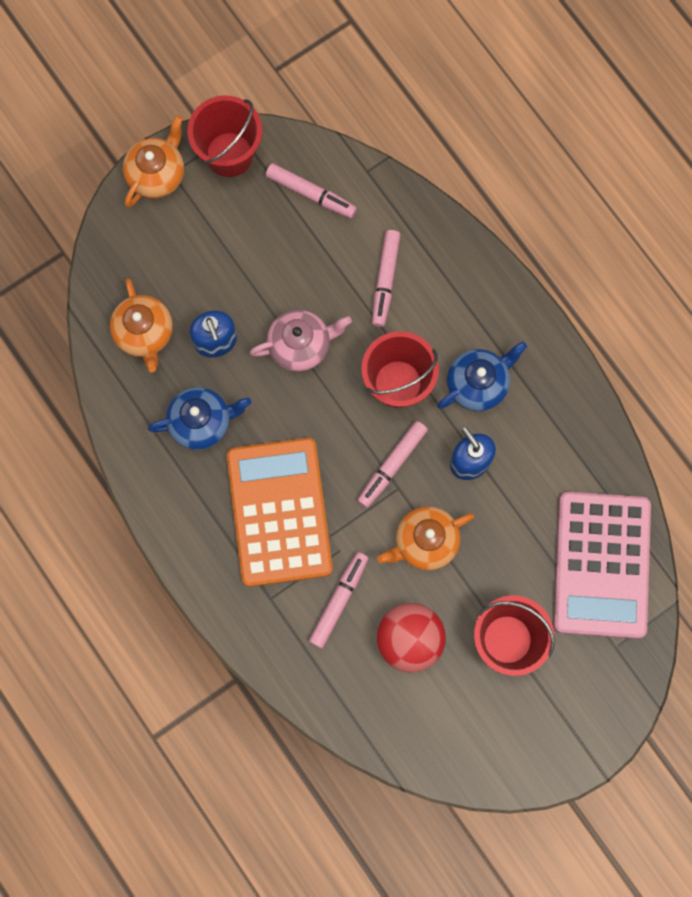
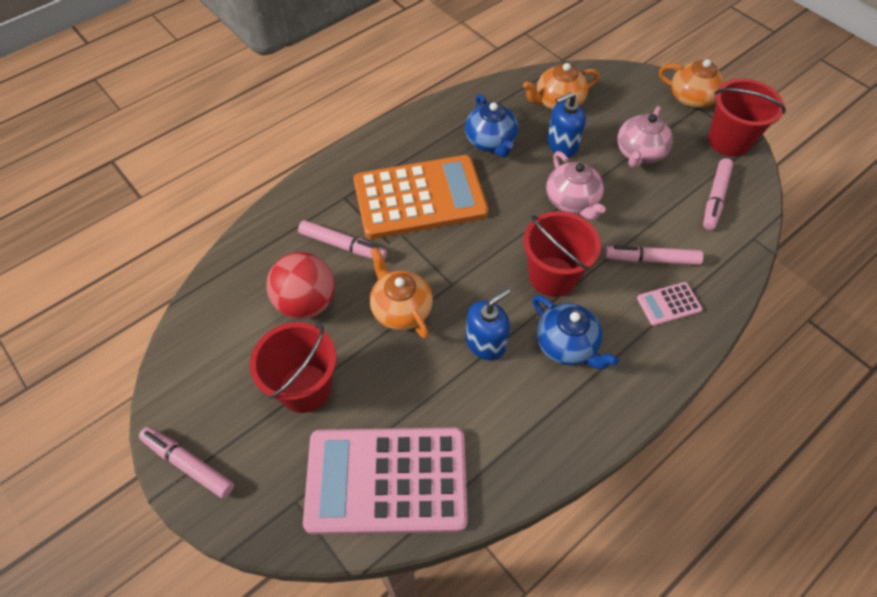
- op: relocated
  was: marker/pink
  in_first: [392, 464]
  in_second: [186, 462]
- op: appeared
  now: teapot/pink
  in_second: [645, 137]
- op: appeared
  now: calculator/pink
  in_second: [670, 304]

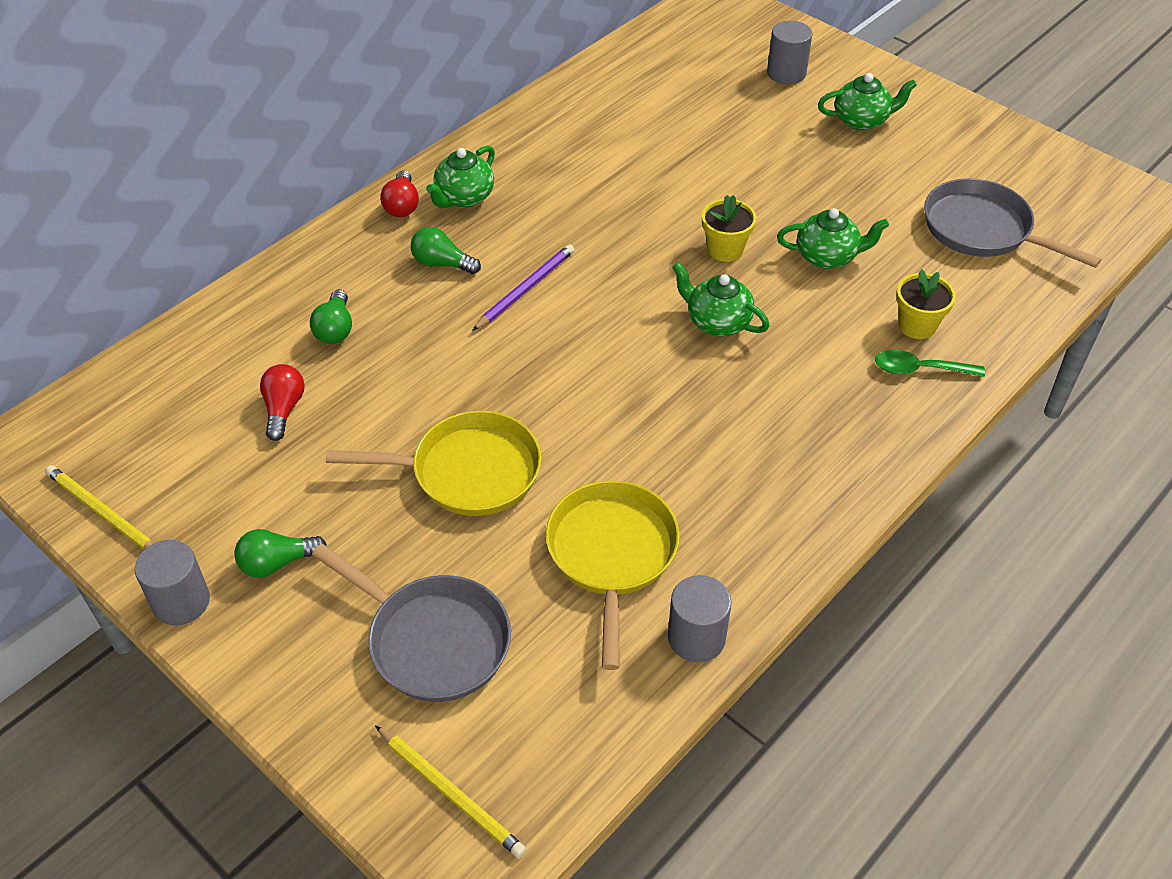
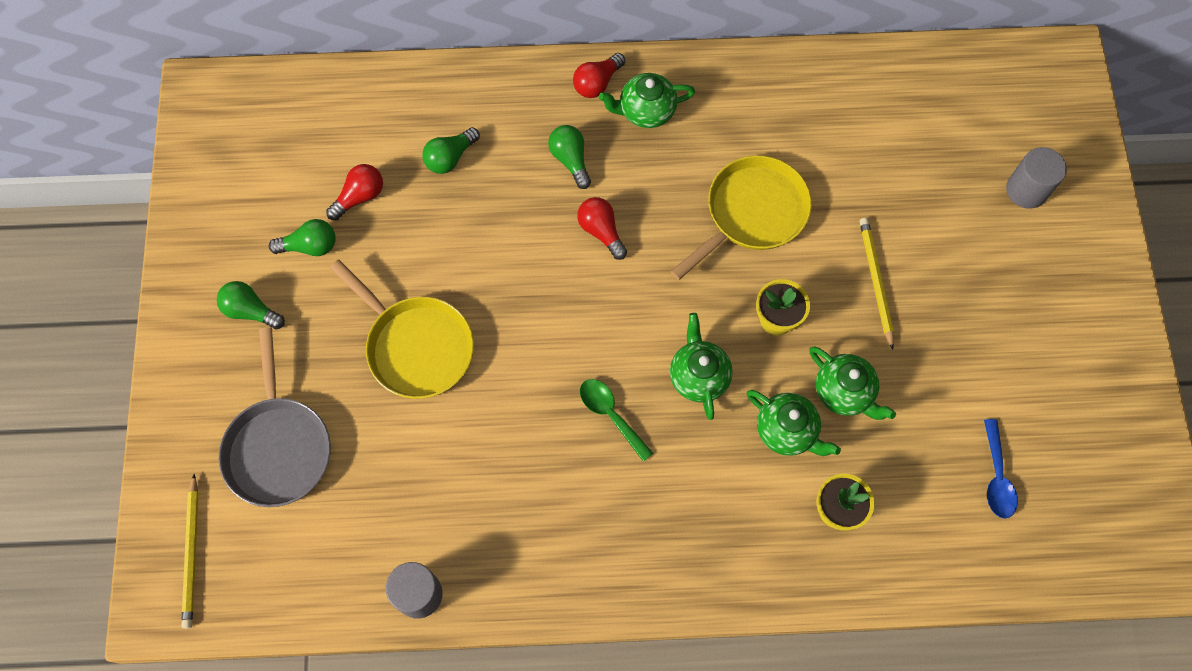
- op: relocated
  was: pencil/yellow
  in_first: [99, 507]
  in_second: [877, 284]
- op: missing
  was: cylinder/grey
  in_first: [172, 582]
- op: exchanged
  was: pencil/purple
  now: light bulb/red
  in_first: [523, 287]
  in_second: [602, 228]
- op: relocated
  was: pan/yellow
  in_first: [612, 575]
  in_second: [741, 217]
- op: relocated
  was: teapot/green
  in_first: [867, 102]
  in_second: [794, 423]
- op: relocated
  was: spoon/green
  in_first: [930, 363]
  in_second: [616, 420]
- op: exchanged
  was: pan/grey
  now: spoon/blue
  in_first: [1012, 223]
  in_second: [1001, 469]
- op: appeared
  now: light bulb/green
  in_second: [302, 237]

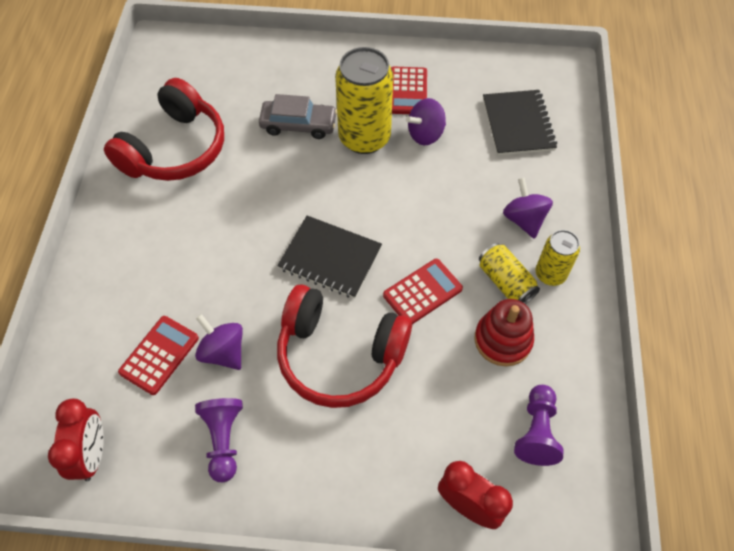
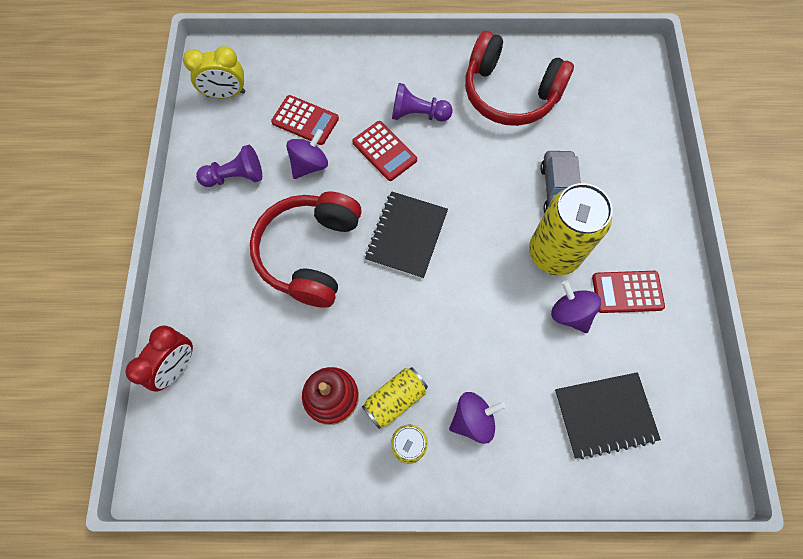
- op: colour
  was: clock/red
  now: clock/yellow
  in_first: [76, 440]
  in_second: [214, 72]
- op: relocated
  was: calculator/red
  in_first: [423, 291]
  in_second: [384, 151]
- op: relocated
  was: pawn/purple
  in_first: [539, 425]
  in_second: [422, 102]

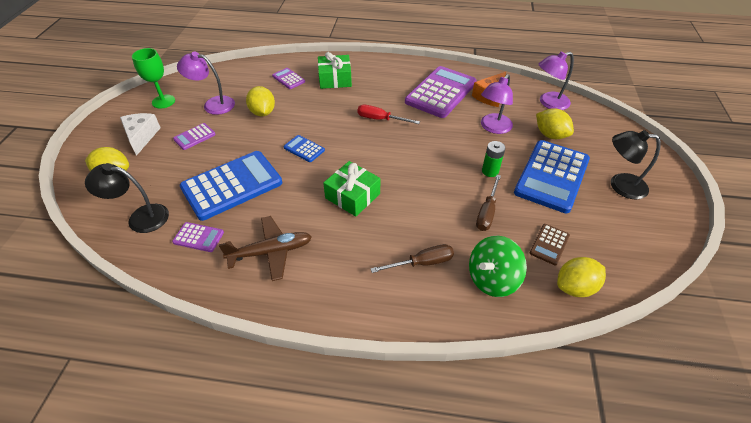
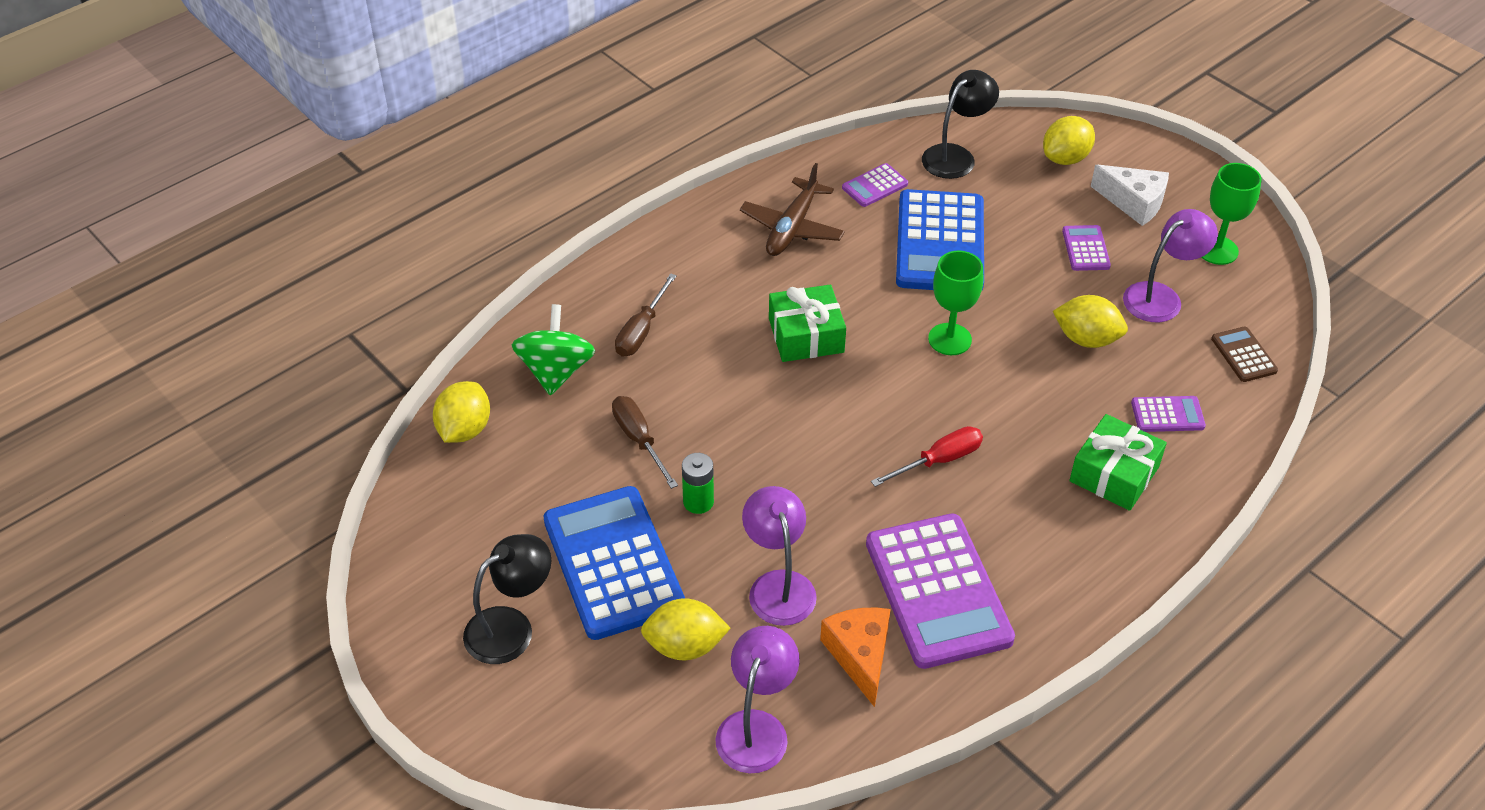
- op: exchanged
  was: calculator/blue
  now: goblet/green
  in_first: [304, 148]
  in_second: [955, 303]
- op: relocated
  was: calculator/brown
  in_first: [550, 244]
  in_second: [1244, 354]

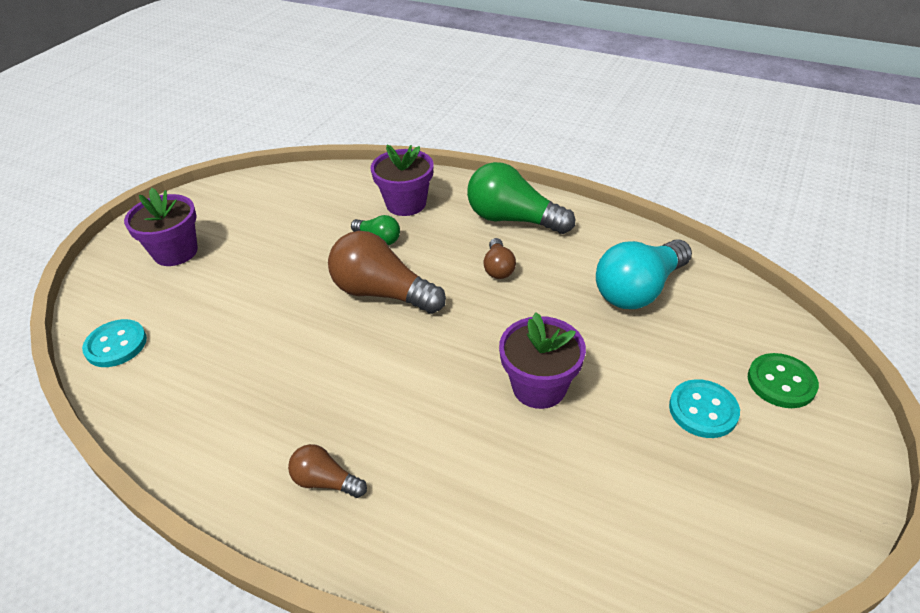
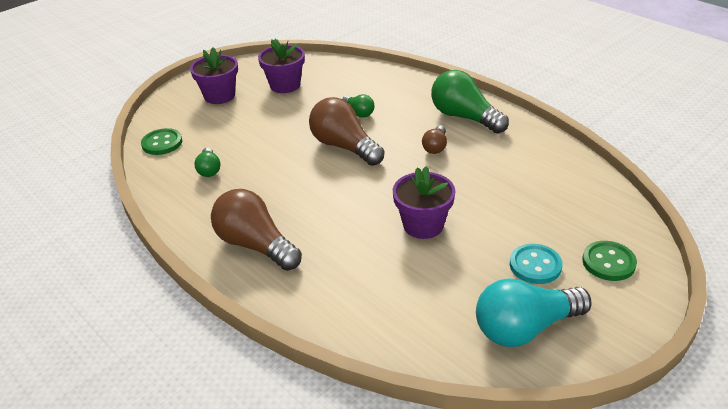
- op: colour
  was: button/turquoise
  now: button/green
  in_first: [114, 343]
  in_second: [161, 141]
- op: size
  was: light bulb/brown
  in_first: [327, 471]
  in_second: [256, 230]
  ratio: 1.96
- op: relocated
  was: flower pot/purple
  in_first: [402, 180]
  in_second: [281, 66]
- op: relocated
  was: light bulb/turquoise
  in_first: [644, 274]
  in_second: [533, 312]
- op: appeared
  now: light bulb/green
  in_second: [207, 162]

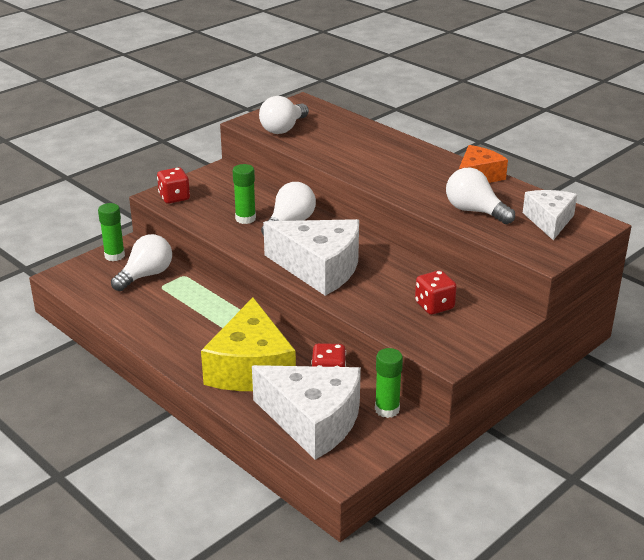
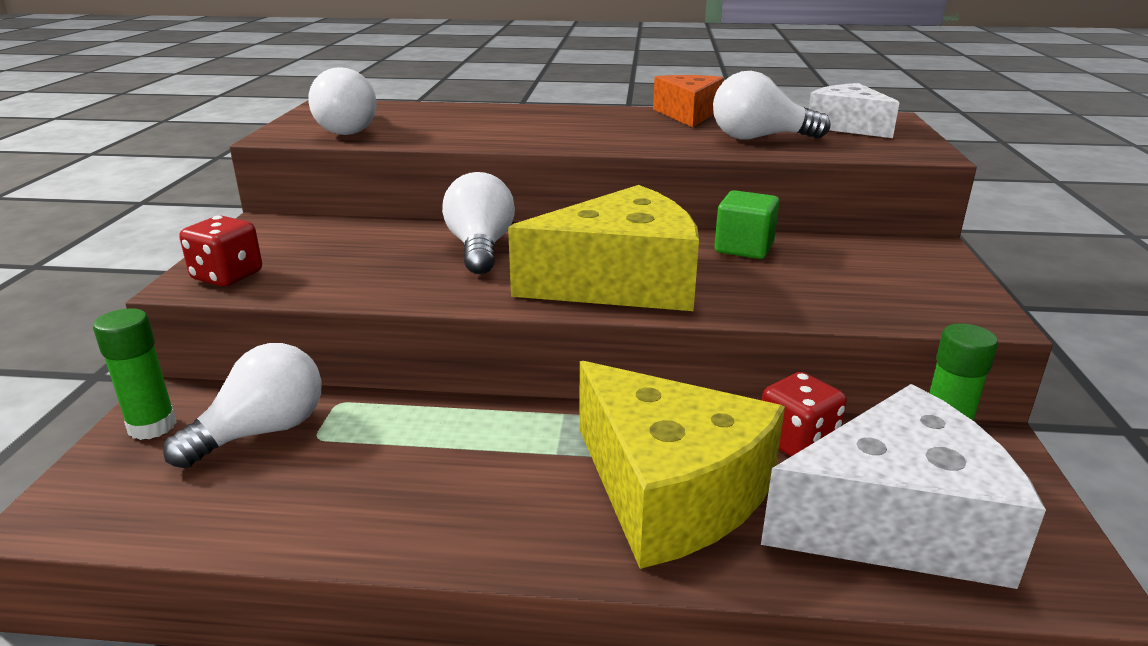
- op: spun
  was: light bulb/white
  in_first: [141, 262]
  in_second: [242, 405]
  clockwise: 45
- op: missing
  was: glue stick/green
  in_first: [244, 194]
- op: colour
  was: cheese/white
  now: cheese/yellow
  in_first: [311, 257]
  in_second: [603, 248]
- op: missing
  was: dice/red
  in_first: [436, 292]
- op: appeared
  now: cube/green
  in_second: [746, 224]

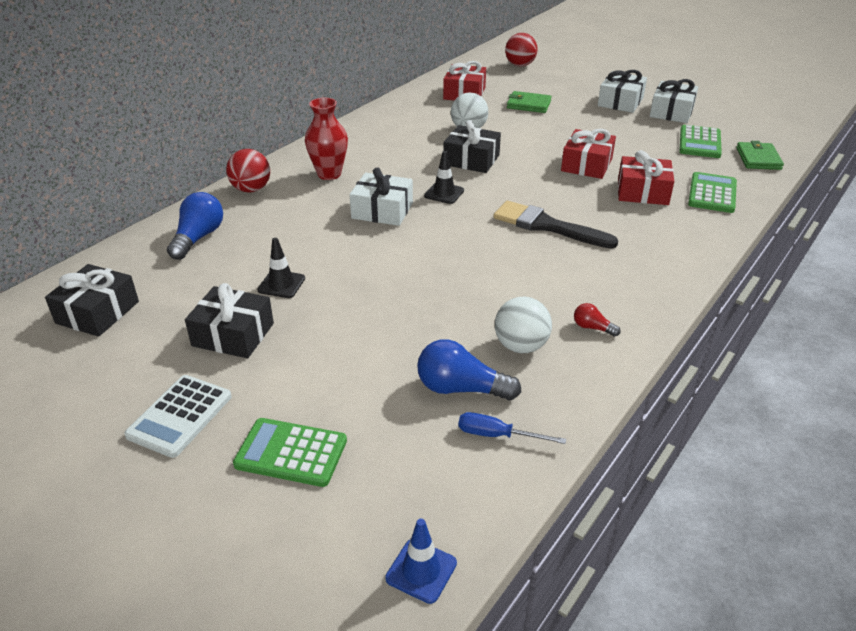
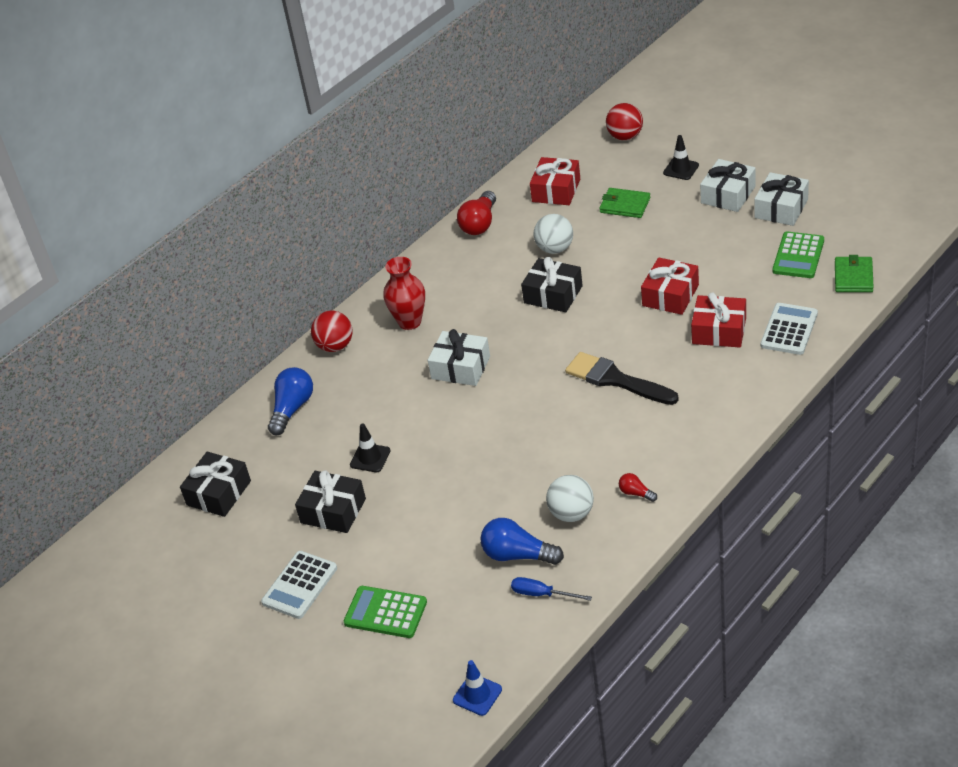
- op: relocated
  was: traffic cone/black
  in_first: [444, 177]
  in_second: [681, 157]
- op: colour
  was: calculator/green
  now: calculator/white
  in_first: [712, 192]
  in_second: [789, 329]
- op: appeared
  now: light bulb/red
  in_second: [476, 213]

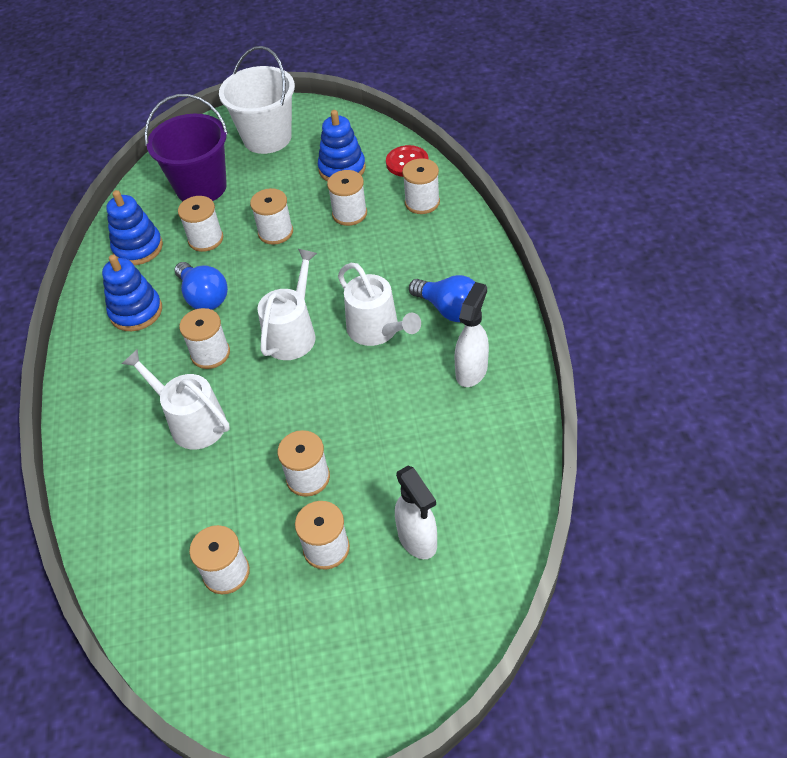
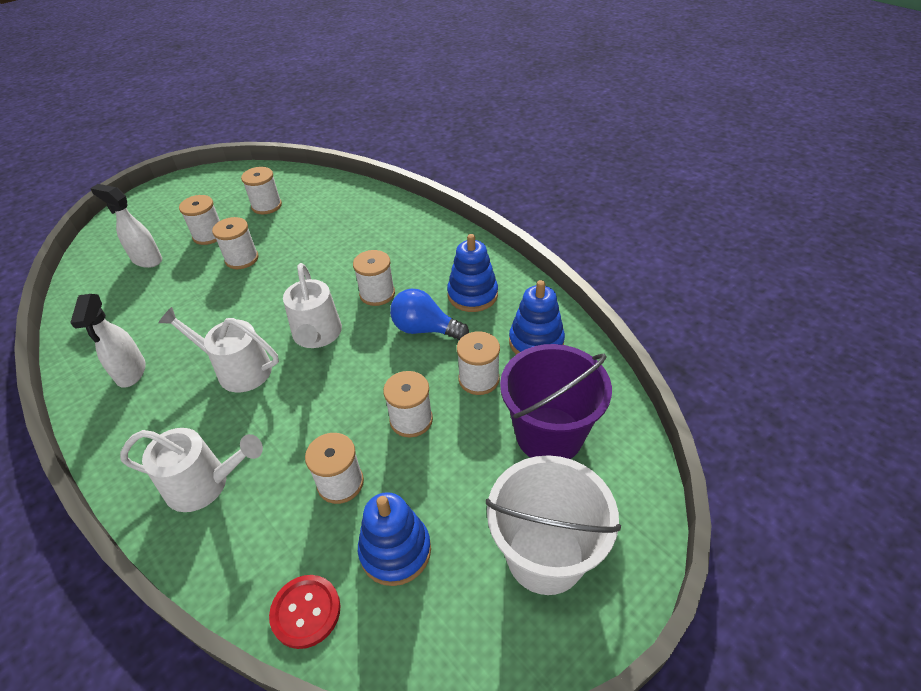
- op: relocated
  was: watering can/white
  in_first: [176, 399]
  in_second: [191, 470]
- op: missing
  was: spool/white
  in_first: [421, 186]
- op: missing
  was: light bulb/blue
  in_first: [442, 298]

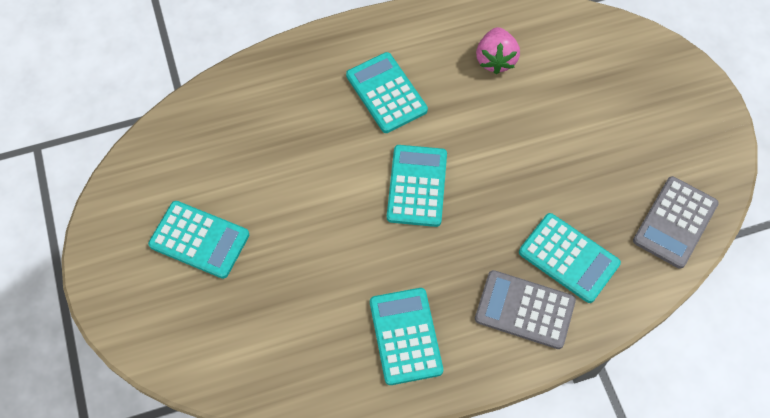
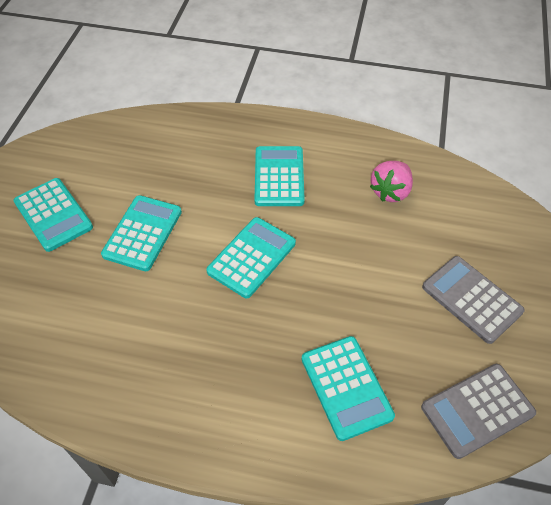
- op: relocated
  was: calculator/turquoise
  in_first: [406, 336]
  in_second: [141, 233]
- op: relocated
  was: calculator/grey
  in_first: [525, 309]
  in_second: [473, 300]

